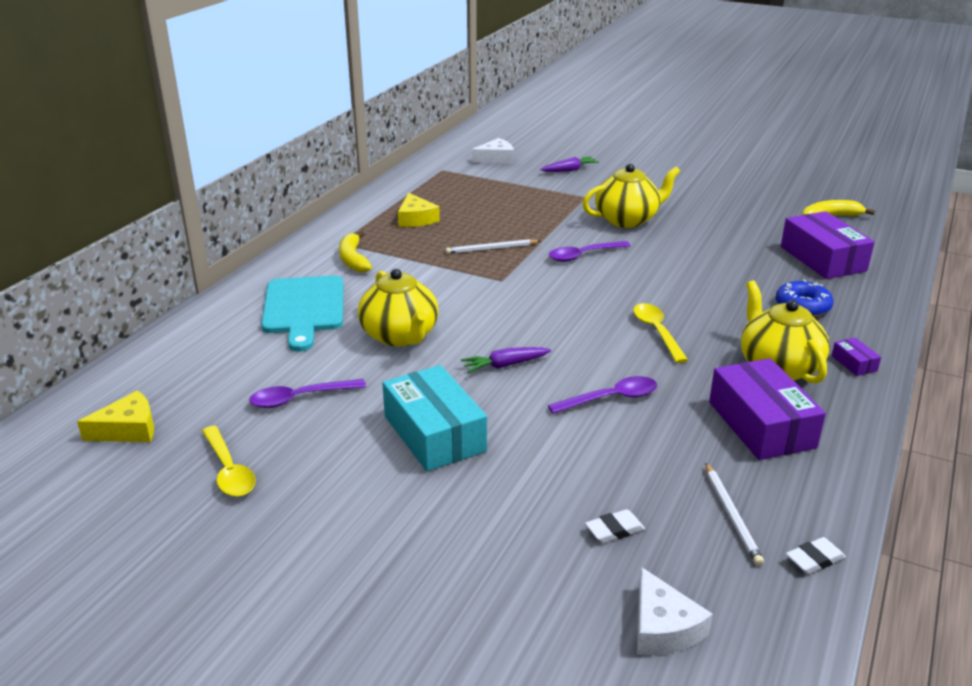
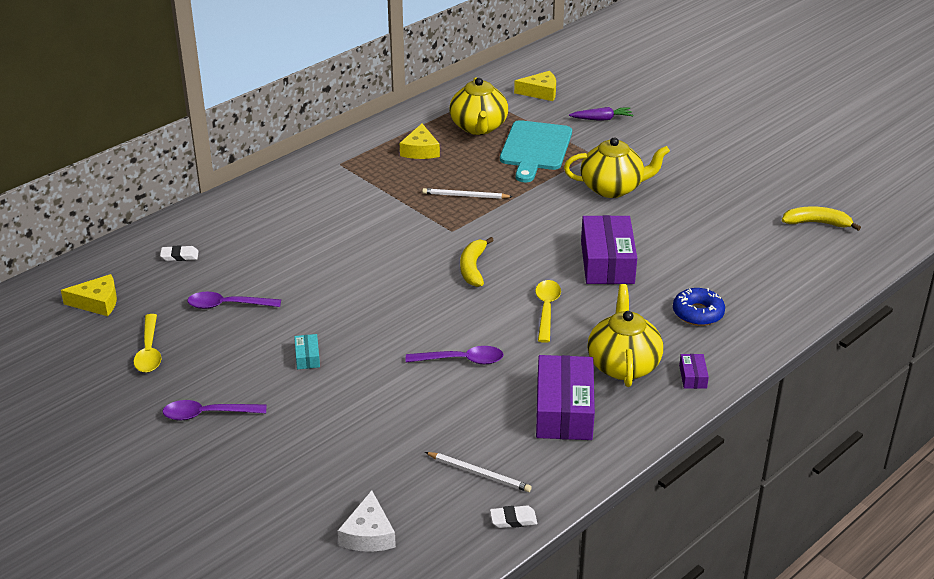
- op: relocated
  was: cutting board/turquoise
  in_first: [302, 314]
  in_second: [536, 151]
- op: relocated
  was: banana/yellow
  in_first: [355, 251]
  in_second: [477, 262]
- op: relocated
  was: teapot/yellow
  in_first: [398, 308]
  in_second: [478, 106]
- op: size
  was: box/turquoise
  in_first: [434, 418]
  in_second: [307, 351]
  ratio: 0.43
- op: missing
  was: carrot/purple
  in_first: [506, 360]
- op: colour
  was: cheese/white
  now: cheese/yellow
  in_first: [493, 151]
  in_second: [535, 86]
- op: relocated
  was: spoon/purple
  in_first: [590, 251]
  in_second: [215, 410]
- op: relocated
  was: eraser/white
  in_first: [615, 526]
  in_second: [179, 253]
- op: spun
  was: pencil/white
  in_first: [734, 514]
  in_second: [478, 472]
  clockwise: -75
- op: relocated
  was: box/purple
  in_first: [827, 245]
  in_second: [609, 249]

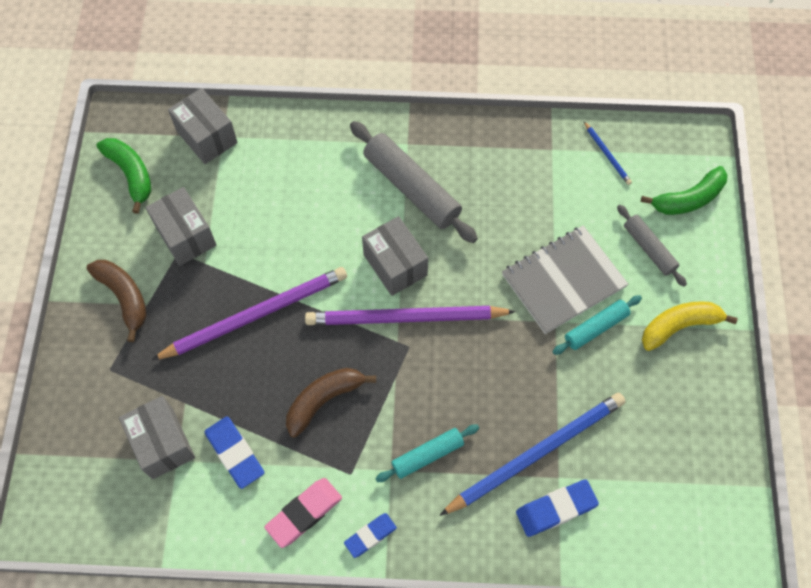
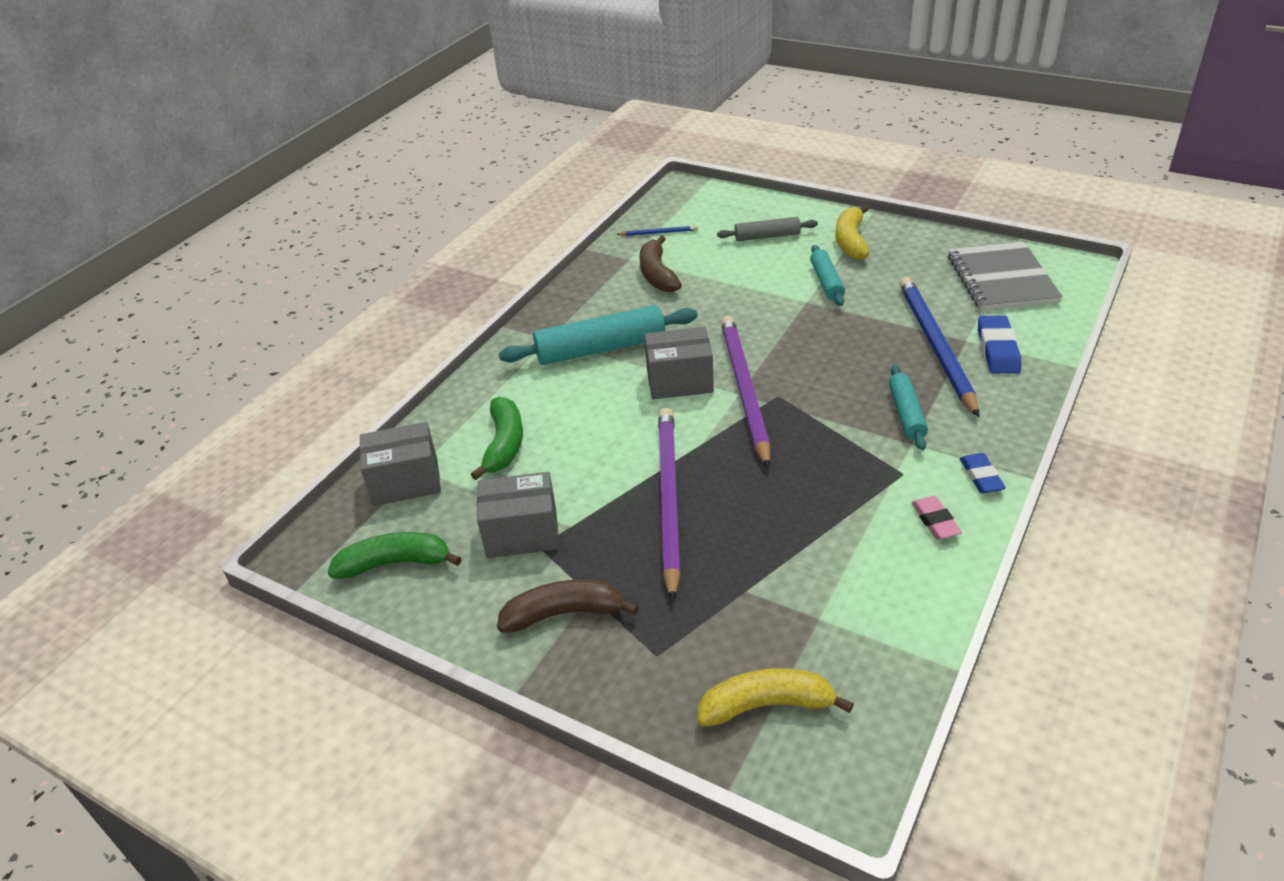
- op: missing
  was: box/grey
  in_first: [157, 437]
- op: missing
  was: eraser/blue
  in_first: [234, 452]
- op: size
  was: eraser/pink
  in_first: [303, 513]
  in_second: [936, 518]
  ratio: 0.67
- op: relocated
  was: banana/brown
  in_first: [331, 402]
  in_second: [660, 263]
- op: spun
  was: pencil/purple
  in_first: [410, 315]
  in_second: [745, 392]
  clockwise: 150
- op: colour
  was: rolling pin/grey
  now: rolling pin/turquoise
  in_first: [414, 182]
  in_second: [598, 335]
- op: relocated
  was: notebook/grey
  in_first: [565, 280]
  in_second: [1005, 276]
- op: relocated
  was: banana/green
  in_first: [684, 190]
  in_second: [497, 438]
- op: appeared
  now: banana/yellow
  in_second: [775, 697]

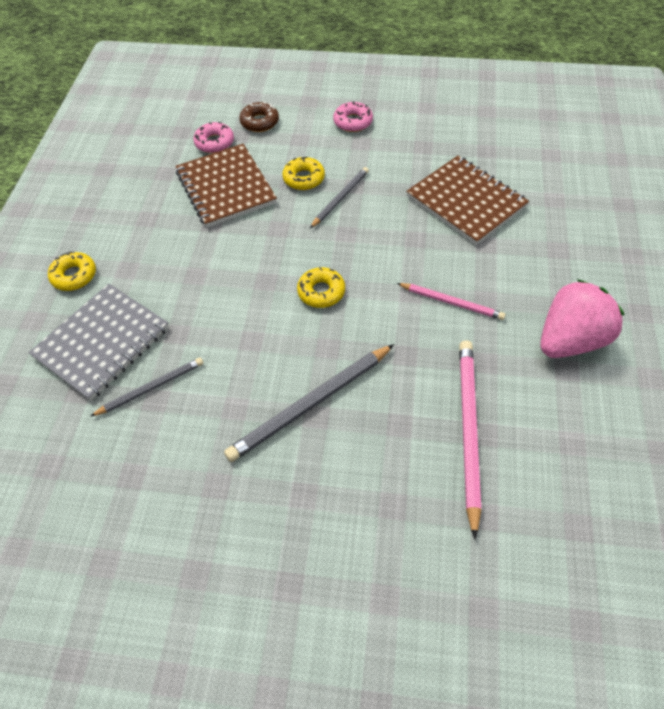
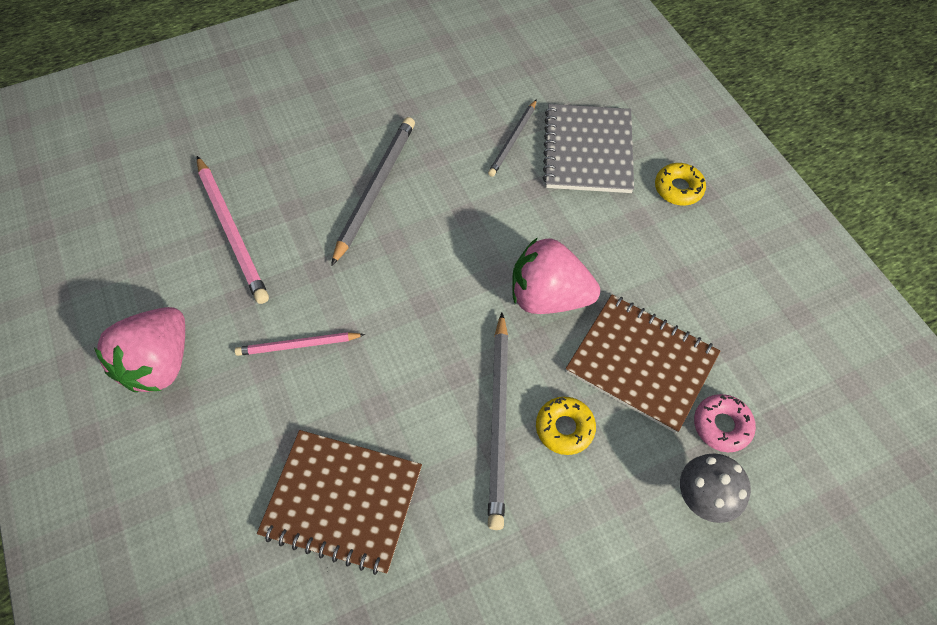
- op: exchanged
  was: donut/brown
  now: mushroom/grey
  in_first: [259, 117]
  in_second: [715, 488]
- op: missing
  was: donut/yellow
  in_first: [321, 287]
- op: size
  was: pencil/grey
  in_first: [339, 197]
  in_second: [498, 421]
  ratio: 1.68
- op: missing
  was: donut/pink
  in_first: [353, 116]
- op: appeared
  now: strawberry/pink
  in_second: [556, 275]

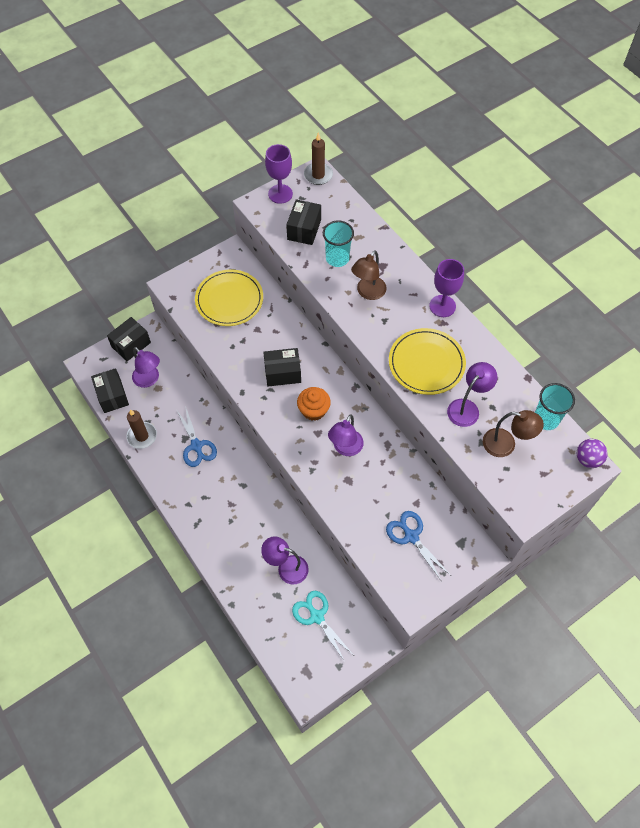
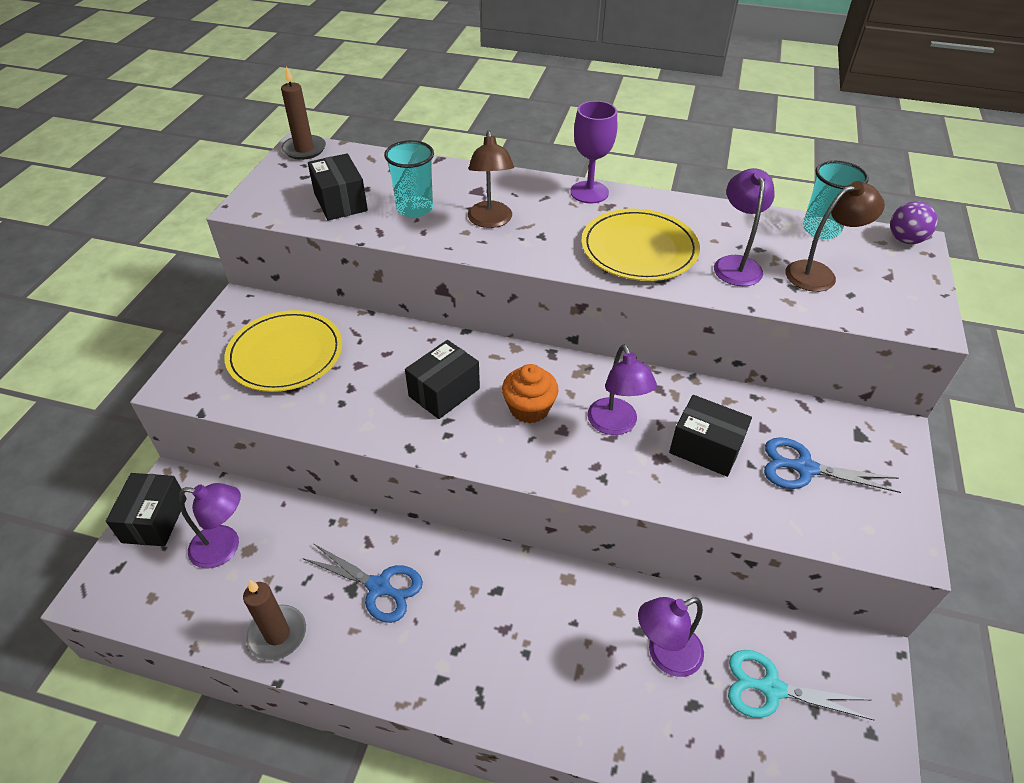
- op: relocated
  was: box/black
  in_first: [110, 390]
  in_second: [710, 436]
- op: missing
  was: goblet/purple
  in_first: [279, 174]

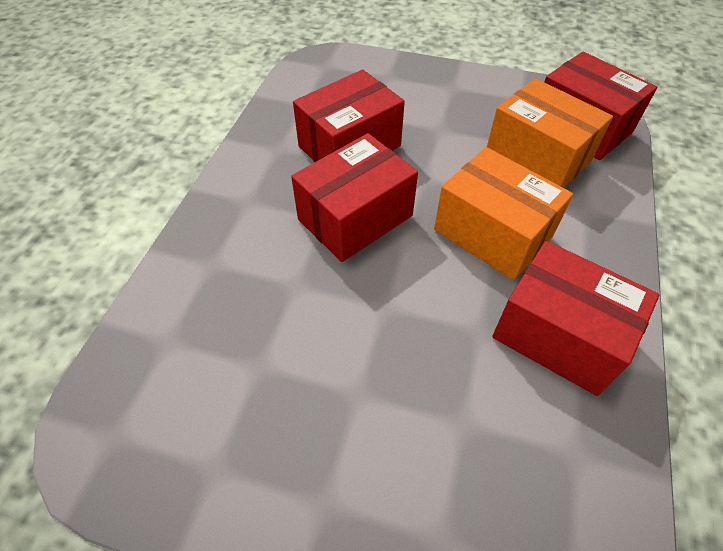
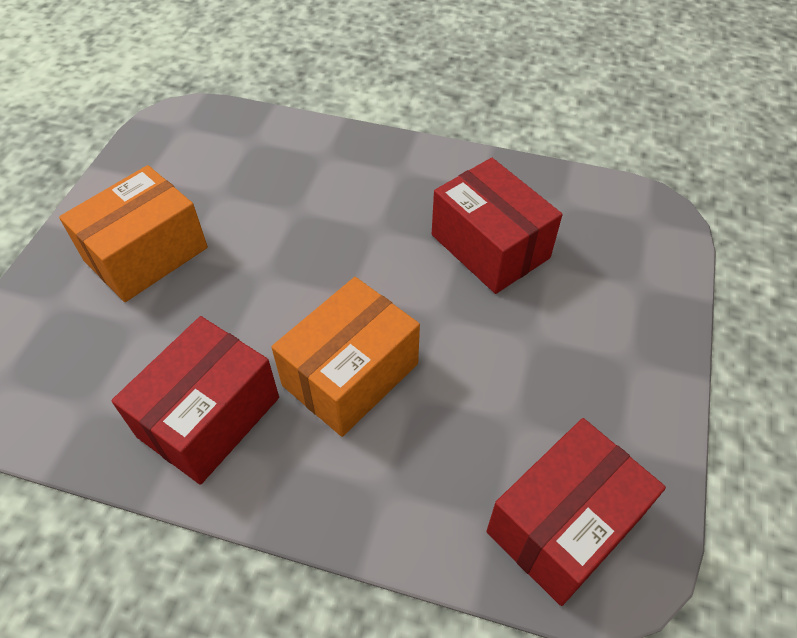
- op: missing
  was: box/red
  in_first: [354, 197]
- op: relocated
  was: box/orange
  in_first: [550, 133]
  in_second: [133, 233]

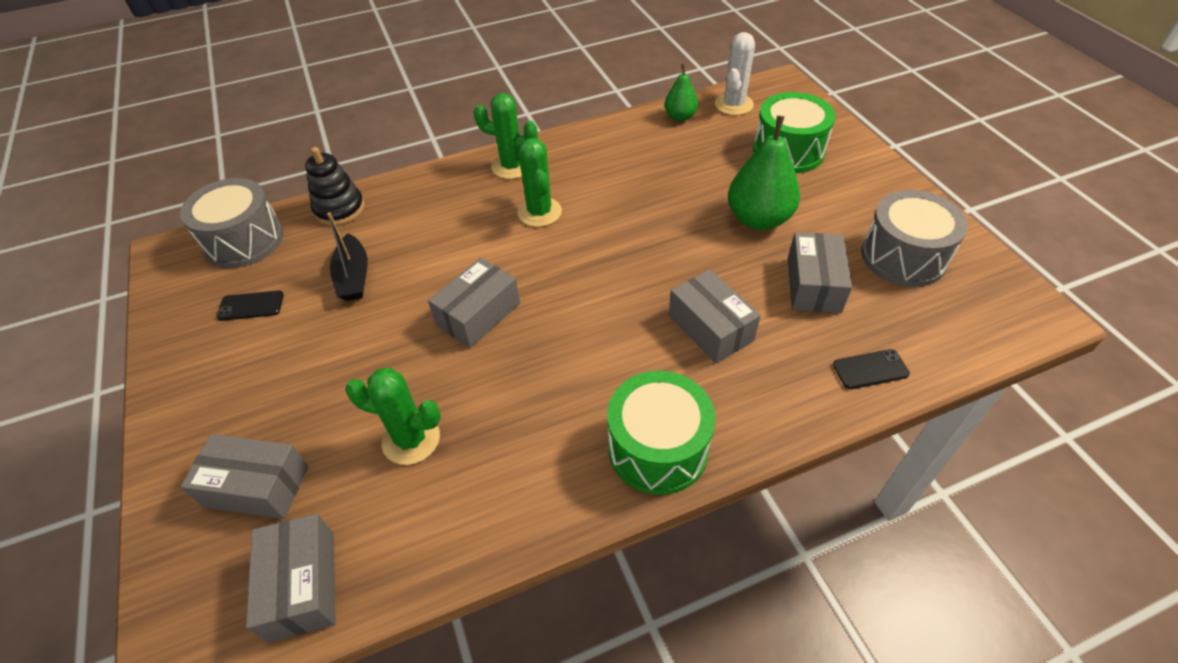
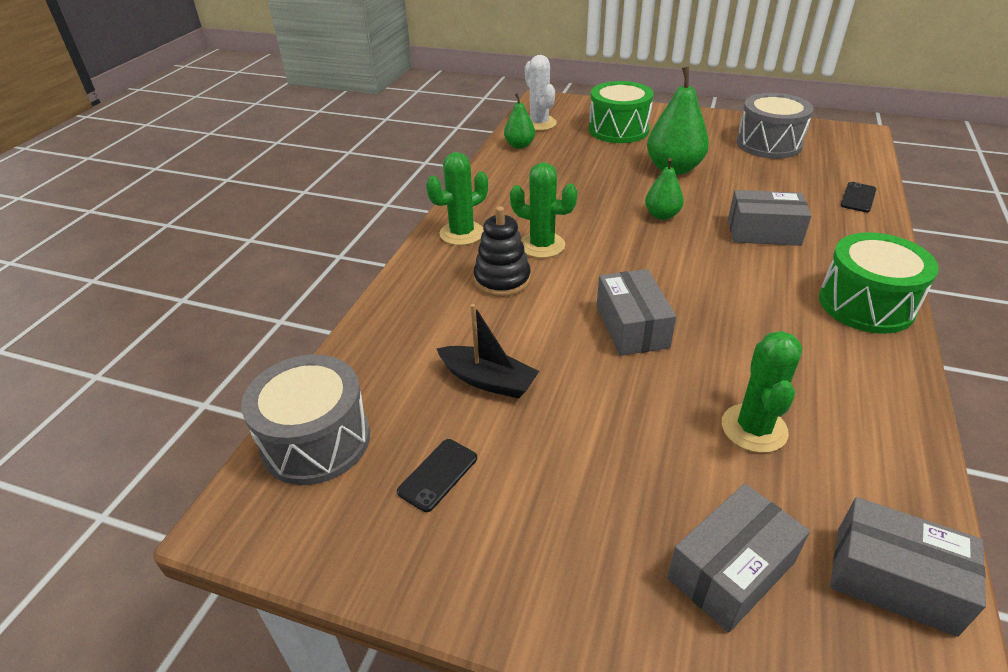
- op: relocated
  was: stacking toy/black
  in_first: [335, 186]
  in_second: [502, 251]
- op: spun
  was: cactus/green
  in_first: [393, 416]
  in_second: [762, 392]
  clockwise: -45
- op: missing
  was: box/grey
  in_first: [819, 272]
- op: appeared
  now: pear/green
  in_second: [664, 189]

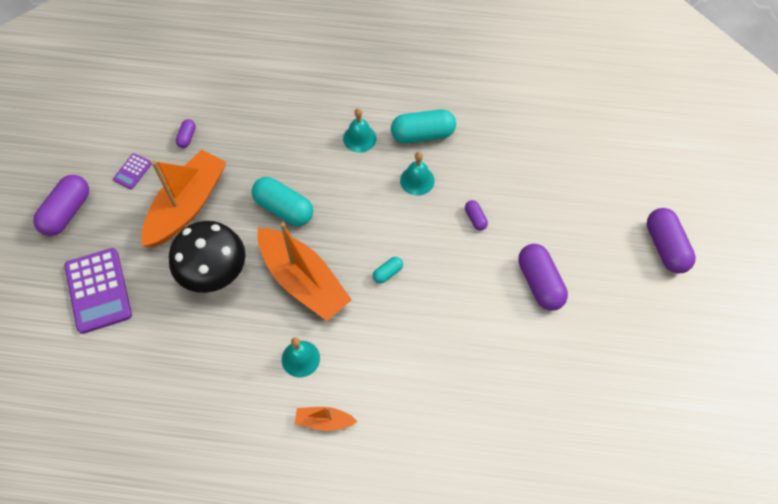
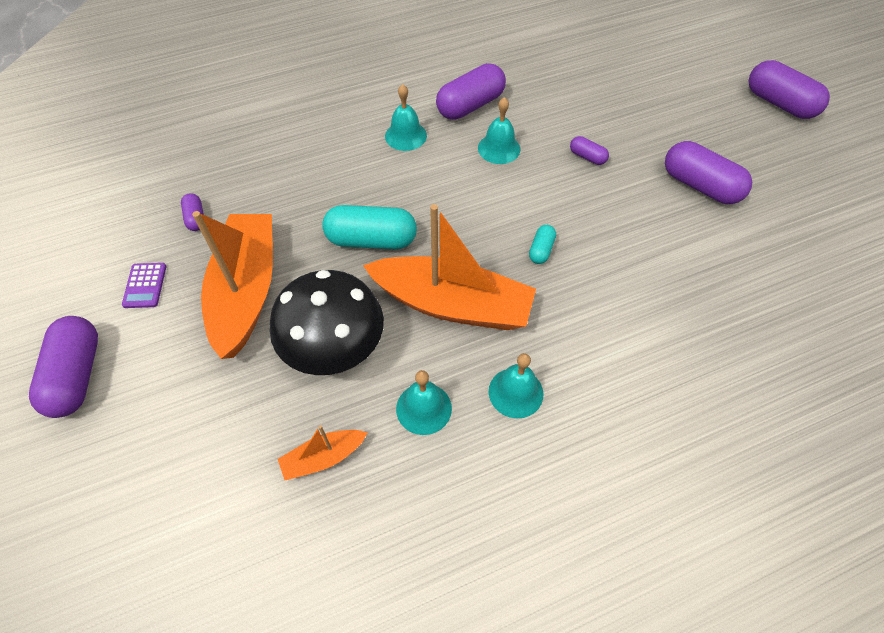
- op: missing
  was: calculator/purple
  in_first: [98, 291]
- op: relocated
  was: boat/orange
  in_first: [326, 419]
  in_second: [322, 452]
- op: colour
  was: capsule/turquoise
  now: capsule/purple
  in_first: [423, 126]
  in_second: [471, 91]
- op: appeared
  now: bell/turquoise
  in_second: [424, 402]

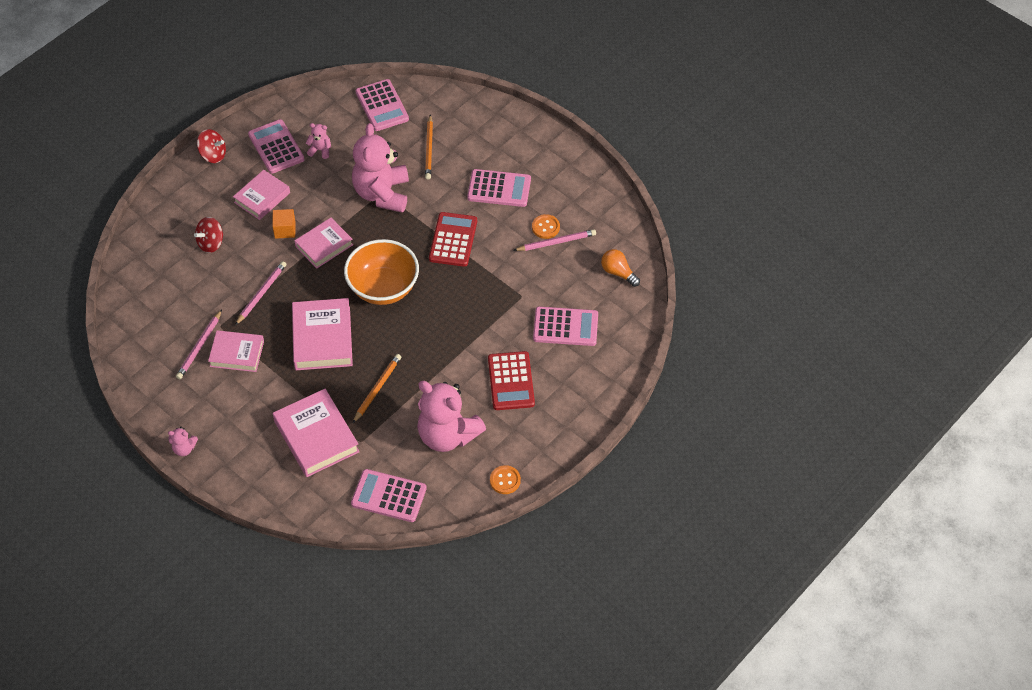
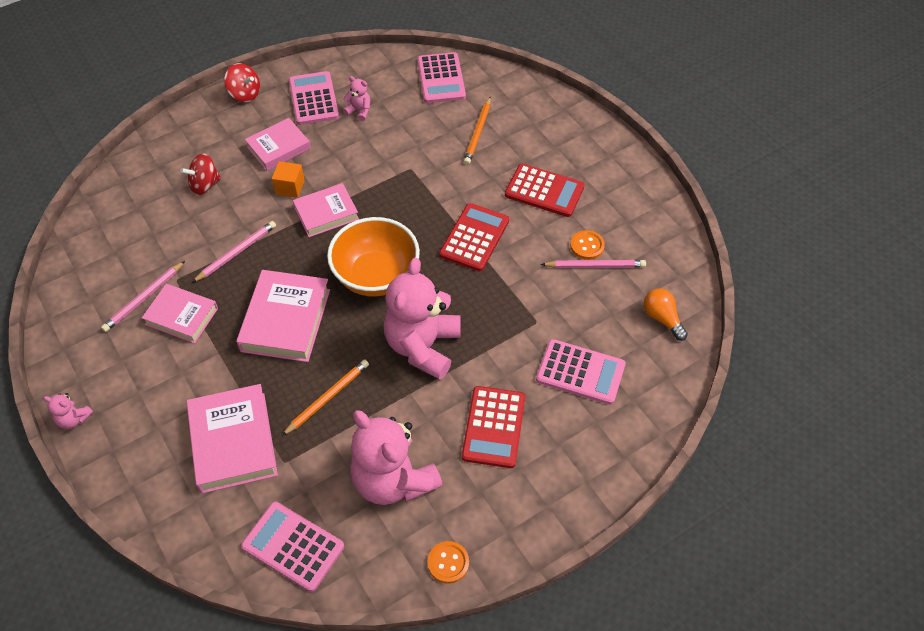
- op: relocated
  was: teddy bear/pink
  in_first: [380, 168]
  in_second: [422, 319]
- op: colour
  was: calculator/pink
  now: calculator/red
  in_first: [499, 188]
  in_second: [545, 190]

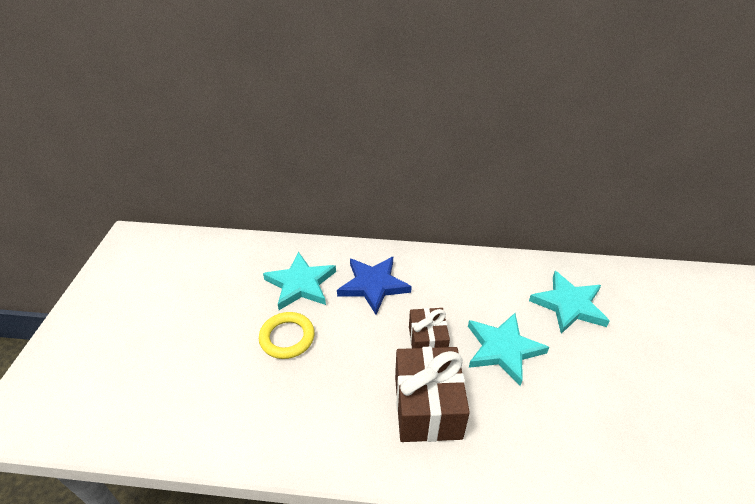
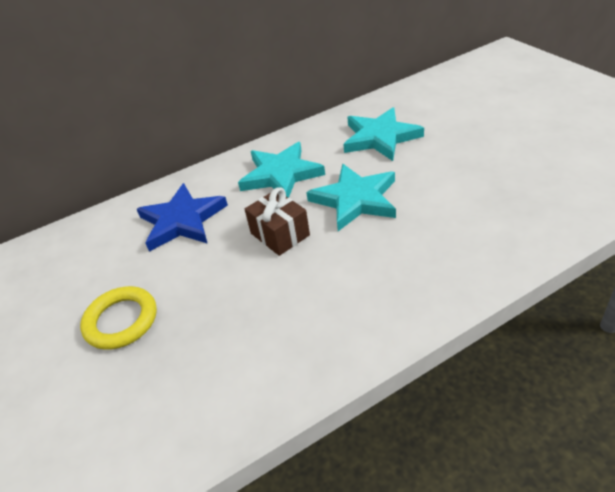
- op: relocated
  was: star/turquoise
  in_first: [299, 281]
  in_second: [281, 170]
- op: missing
  was: gift/brown
  in_first: [432, 394]

